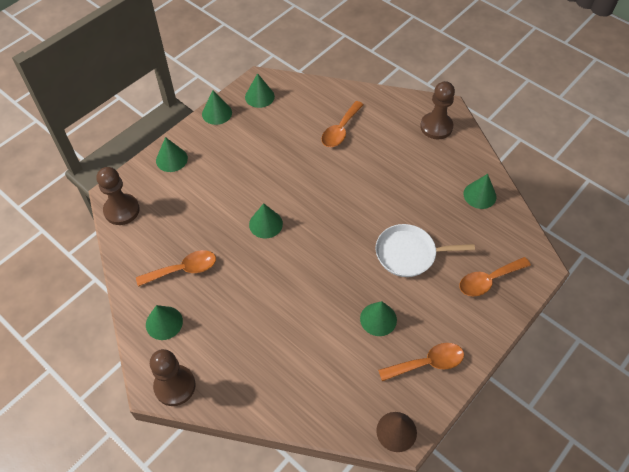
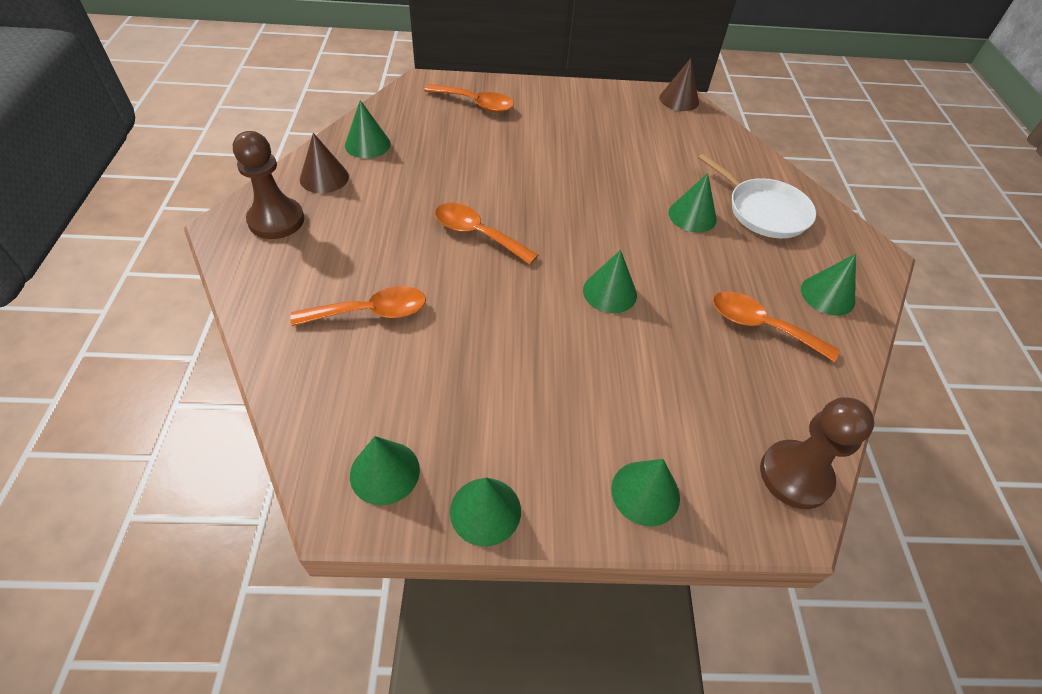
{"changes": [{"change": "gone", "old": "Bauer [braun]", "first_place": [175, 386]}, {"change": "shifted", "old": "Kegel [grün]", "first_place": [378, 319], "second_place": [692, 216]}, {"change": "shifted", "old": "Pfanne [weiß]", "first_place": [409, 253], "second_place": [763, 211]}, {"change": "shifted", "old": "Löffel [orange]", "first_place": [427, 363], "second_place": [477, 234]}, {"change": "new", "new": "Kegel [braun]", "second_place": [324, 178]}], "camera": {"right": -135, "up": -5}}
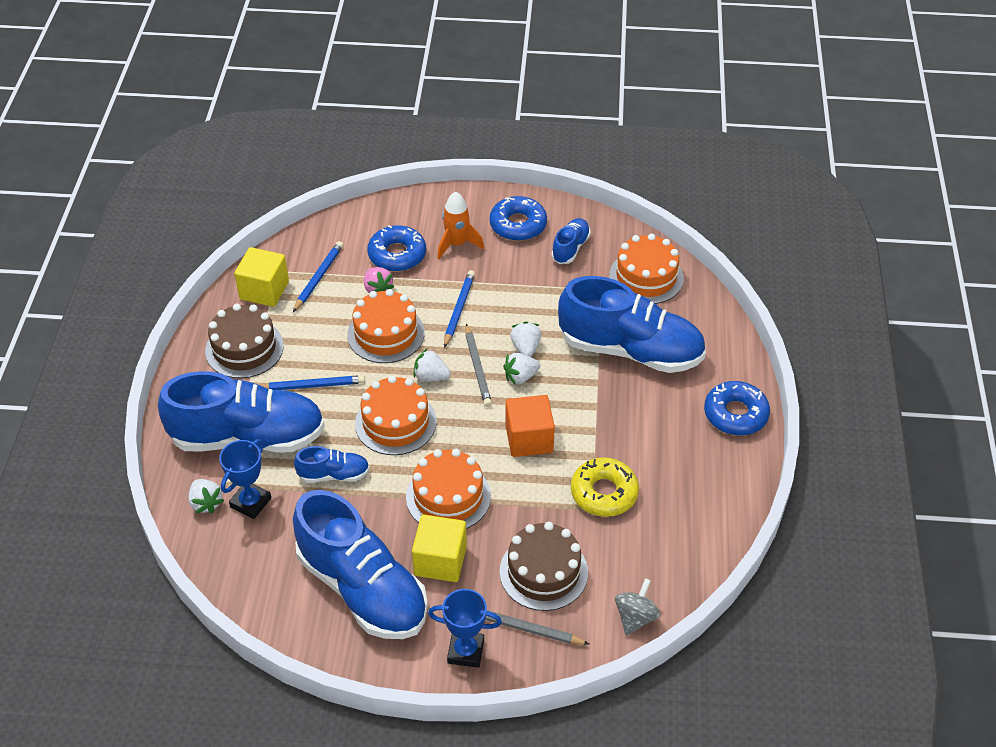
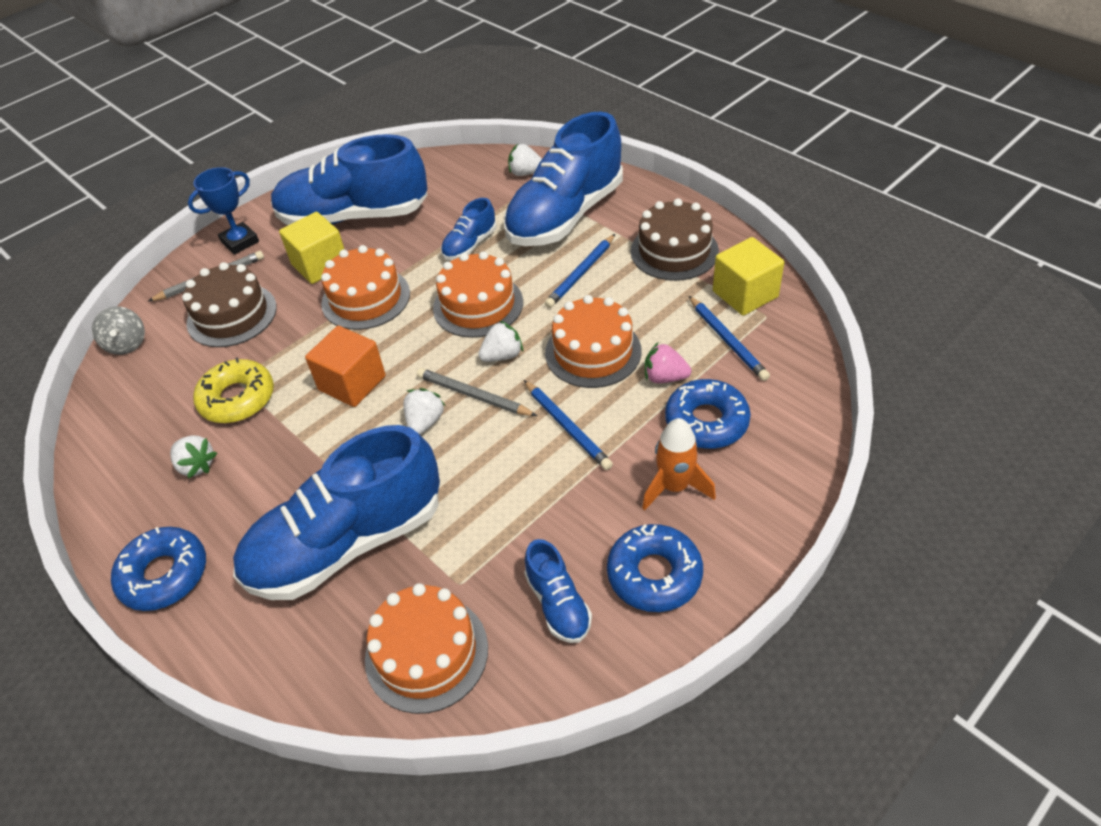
{"changes": [{"change": "gone", "old": "Pokal [blau]", "first_place": [251, 502]}, {"change": "shifted", "old": "Erdbeere [weiß]", "first_place": [525, 348], "second_place": [196, 465]}], "camera": {"right": 135, "up": 0}}
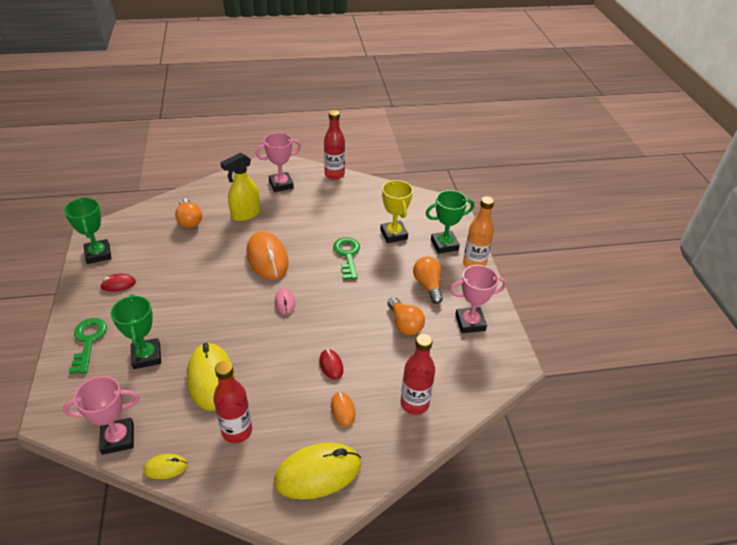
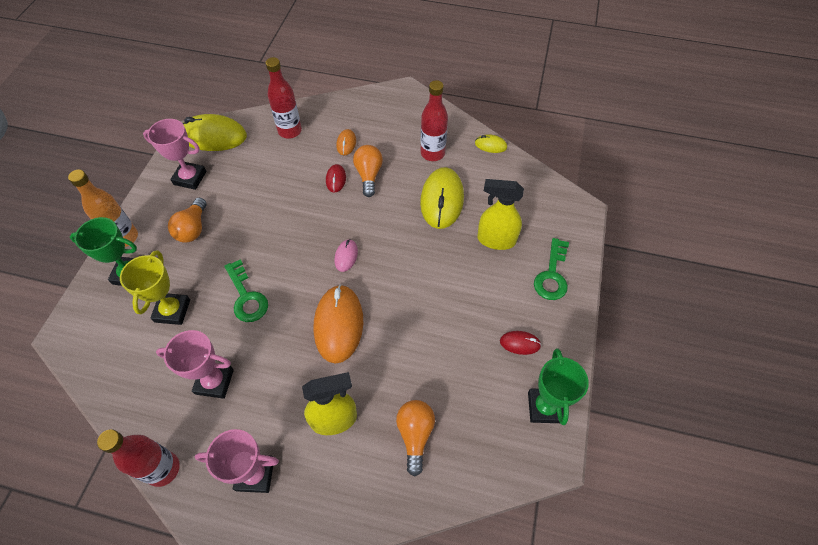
{"changes": [{"change": "shifted", "old": "Pokal [rosa]", "first_place": [118, 438], "second_place": [214, 382]}, {"change": "swapped", "old": "Pokal [grün]", "new": "Sprühflasche [gelb]", "first_place": [147, 356], "second_place": [496, 240]}, {"change": "shifted", "old": "Computermaus [gelb]", "first_place": [318, 473], "second_place": [213, 136]}, {"change": "rotated", "old": "Schlüssel [grün]", "first_place": [347, 255], "second_place": [246, 297], "degrees": -45}, {"change": "shifted", "old": "Glühbirne [orange]", "first_place": [404, 324], "second_place": [368, 175]}], "camera": {"right": -155, "up": 15}}
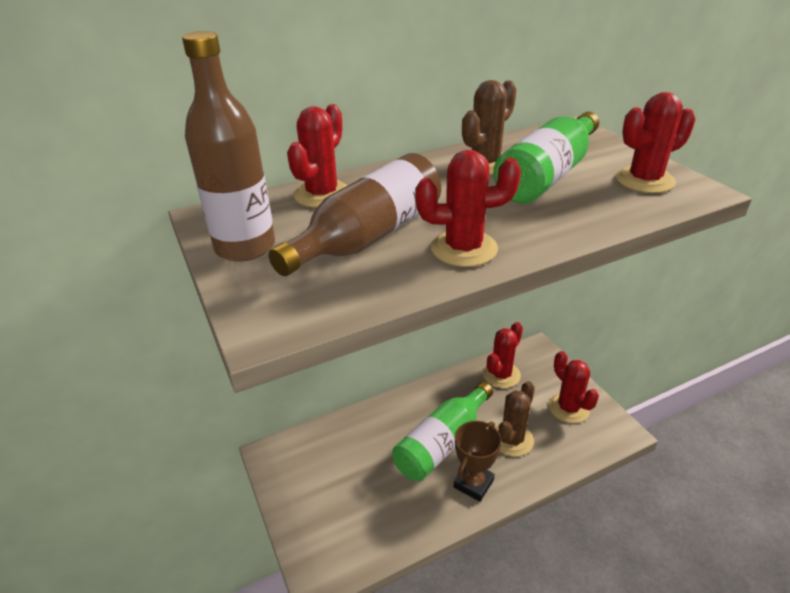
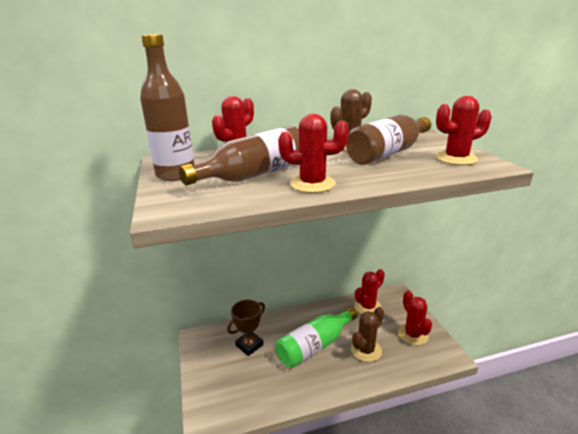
{"changes": [{"change": "shifted", "old": "Pokal [braun]", "first_place": [473, 483], "second_place": [249, 345]}, {"change": "repainted", "old": "Flasche [grün]", "new": "Flasche [braun]", "first_place": [547, 176], "second_place": [388, 153]}], "camera": {"right": 10, "up": -10}}
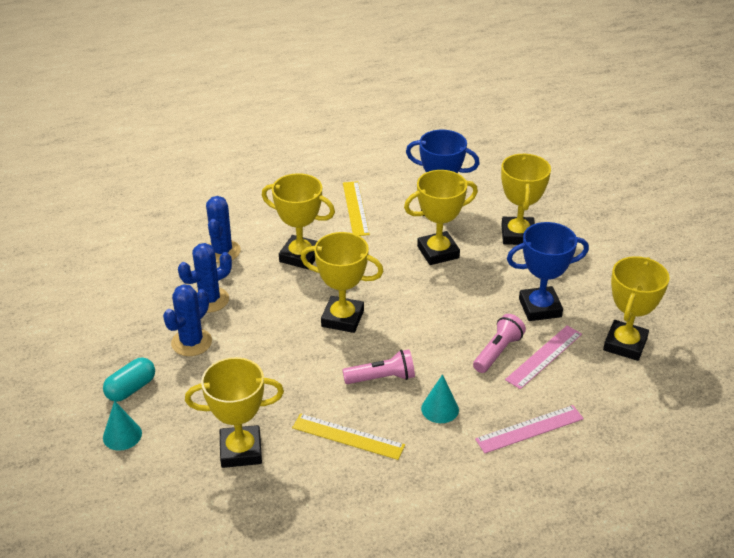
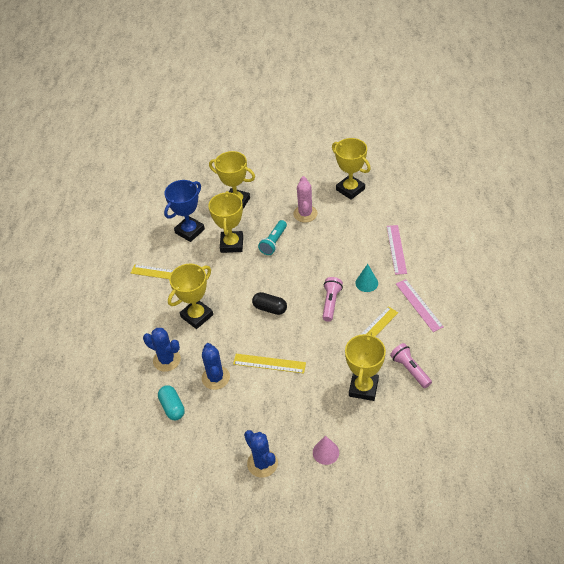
{"changes": [{"change": "shifted", "old": "Kapsel [türkis]", "first_place": [131, 388], "second_place": [172, 407]}, {"change": "repainted", "old": "Kegel [türkis]", "new": "Kegel [rosa]", "first_place": [122, 435], "second_place": [325, 452]}, {"change": "shifted", "old": "Kaktus [blau]", "first_place": [191, 342], "second_place": [262, 463]}, {"change": "swapped", "old": "Pokal [gelb]", "new": "Kapsel [schwarz]", "first_place": [342, 318], "second_place": [270, 308]}, {"change": "shifted", "old": "Taschenlampe [rosa]", "first_place": [497, 351], "second_place": [410, 369]}, {"change": "shifted", "old": "Lineal [rosa]", "first_place": [544, 356], "second_place": [419, 305]}, {"change": "swapped", "old": "Pokal [blau]", "new": "Kaktus [rosa]", "first_place": [540, 308], "second_place": [305, 214]}, {"change": "new", "new": "Lineal [gelb]", "second_place": [269, 363]}, {"change": "new", "new": "Taschenlampe [türkis]", "second_place": [274, 242]}], "camera": {"right": -65, "up": 10}}
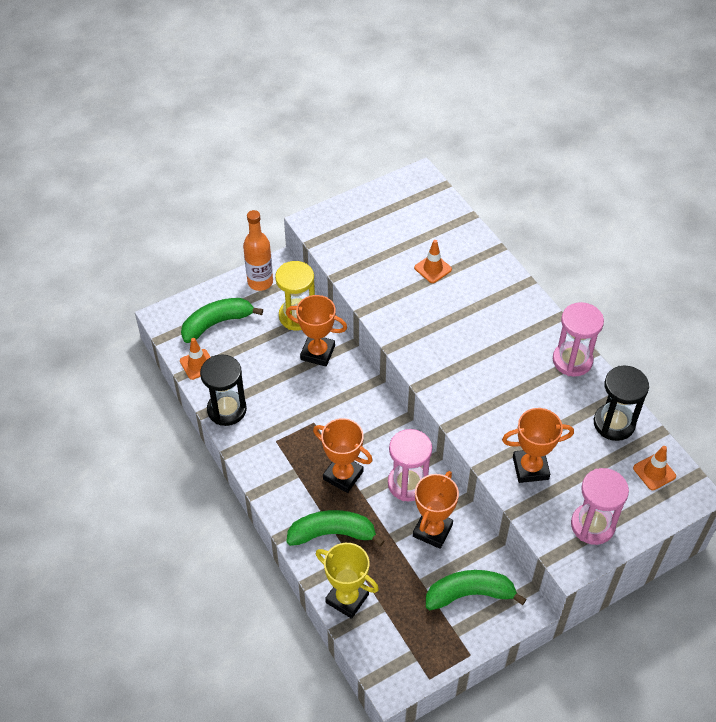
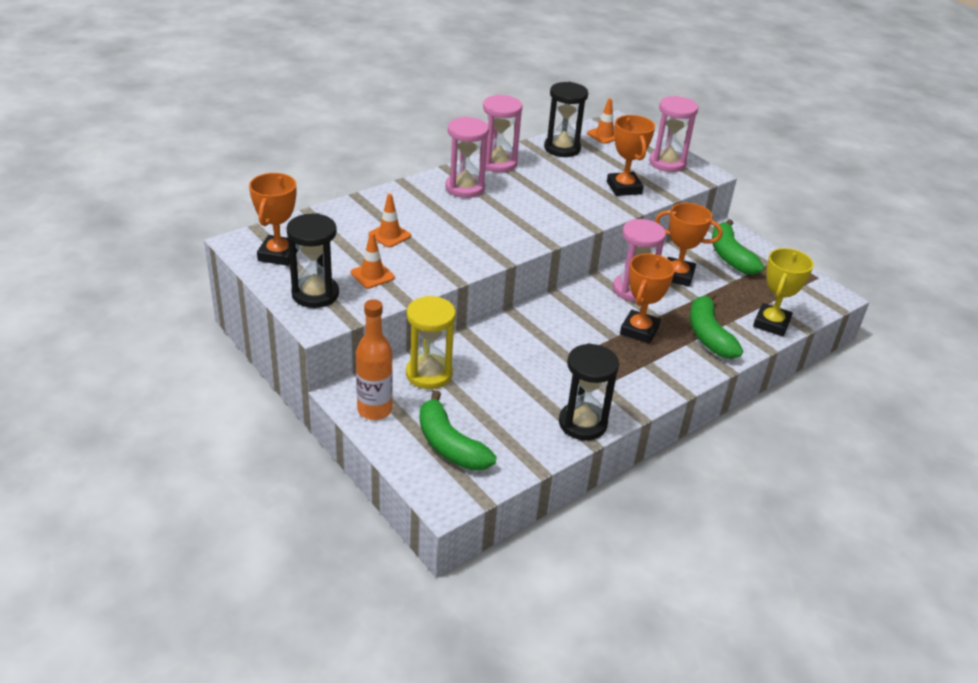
{"changes": [{"change": "shifted", "old": "Leitkegel [orange]", "first_place": [197, 364], "second_place": [372, 275]}, {"change": "shifted", "old": "Pokal [orange]", "first_place": [317, 353], "second_place": [278, 254]}, {"change": "new", "new": "Sanduhr [schwarz]", "second_place": [315, 294]}, {"change": "new", "new": "Sanduhr [rosa]", "second_place": [465, 188]}], "camera": {"right": -100, "up": -15}}
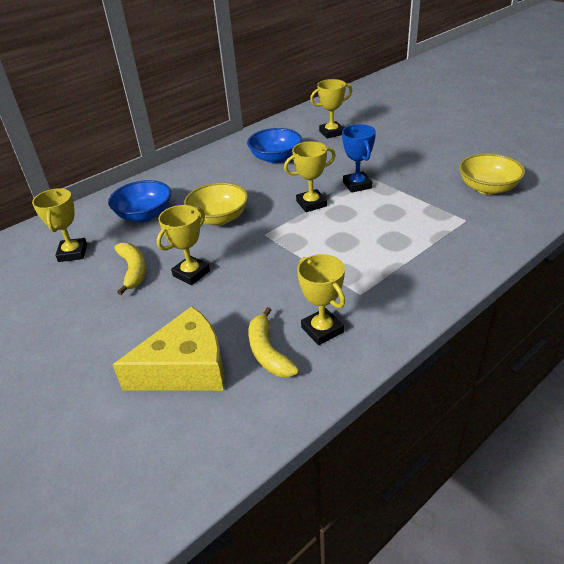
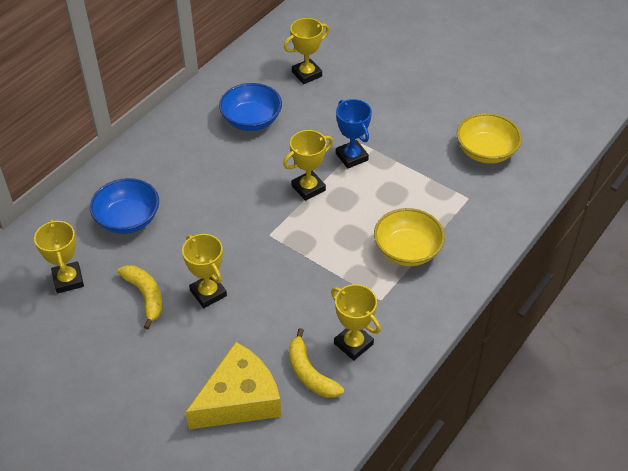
{"changes": [{"change": "rotated", "old": "Pokal [gelb]", "first_place": [191, 273], "second_place": [208, 293], "degrees": -60}, {"change": "shifted", "old": "Schüssel [gelb]", "first_place": [219, 218], "second_place": [407, 250]}], "camera": {"right": -15, "up": 10}}
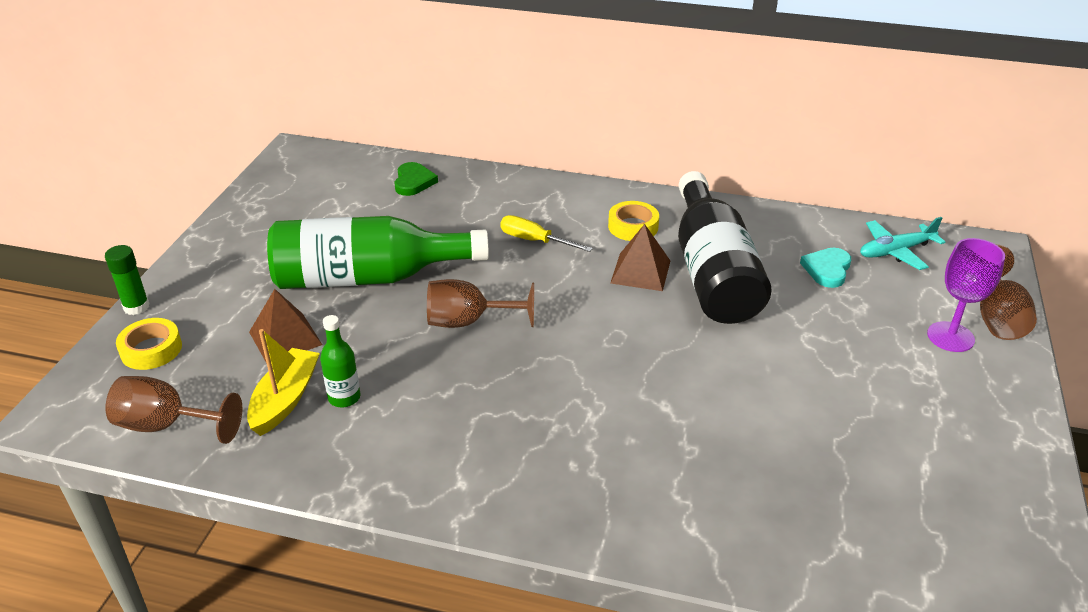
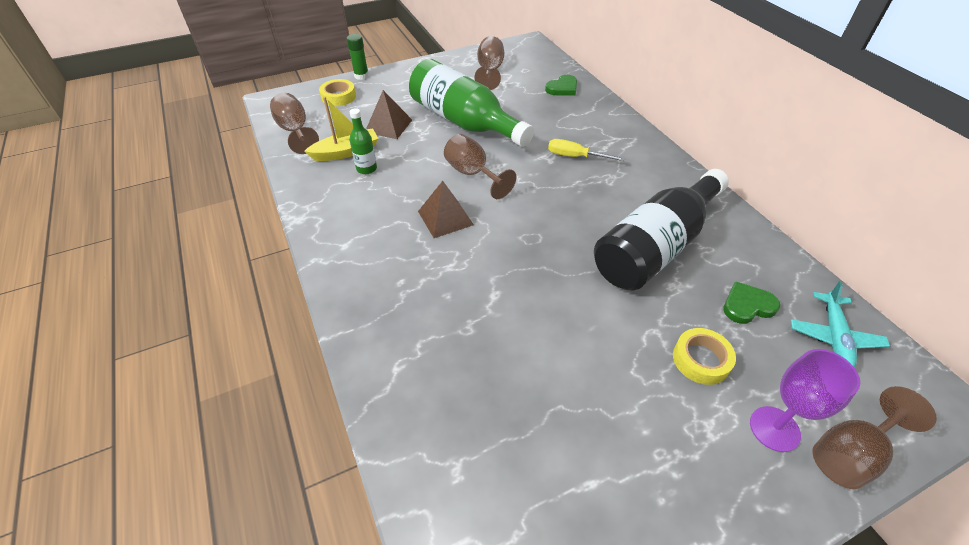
{"changes": [{"change": "rotated", "old": "Schraubenzieher [gelb]", "first_place": [534, 241], "second_place": [575, 157], "degrees": -60}, {"change": "shifted", "old": "Klebeband [gelb]", "first_place": [633, 226], "second_place": [701, 360]}, {"change": "shifted", "old": "Pyramide [braun]", "first_place": [640, 271], "second_place": [445, 218]}, {"change": "repainted", "old": "Herz [türkis]", "new": "Herz [grün]", "first_place": [827, 269], "second_place": [747, 305]}, {"change": "rotated", "old": "Flugzeug [türkis]", "first_place": [895, 251], "second_place": [834, 337], "degrees": -105}, {"change": "new", "new": "Kelch [braun]", "second_place": [490, 71]}], "camera": {"right": 50, "up": 10}}
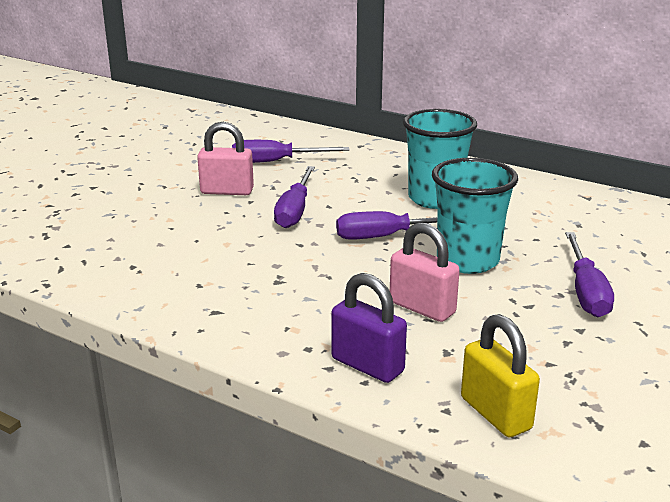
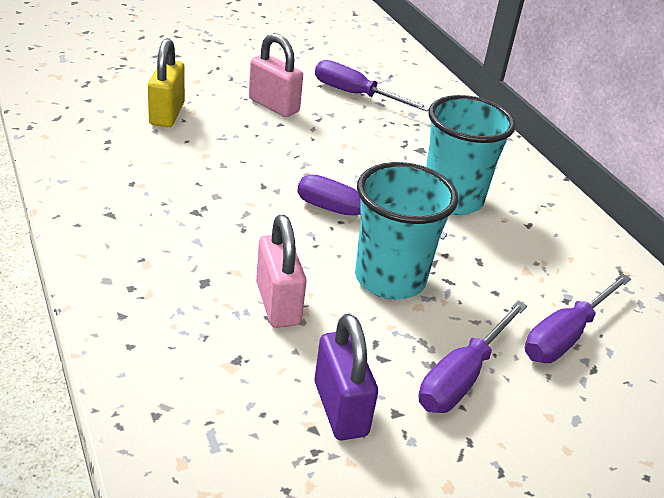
{"changes": [{"change": "shifted", "old": "Schraubenzieher [lila]", "first_place": [295, 211], "second_place": [565, 335]}, {"change": "shifted", "old": "Vorhängeschloss [lila]", "first_place": [367, 365], "second_place": [340, 408]}, {"change": "shifted", "old": "Vorhängeschloss [gelb]", "first_place": [495, 413], "second_place": [167, 114]}], "camera": {"right": 30, "up": 10}}
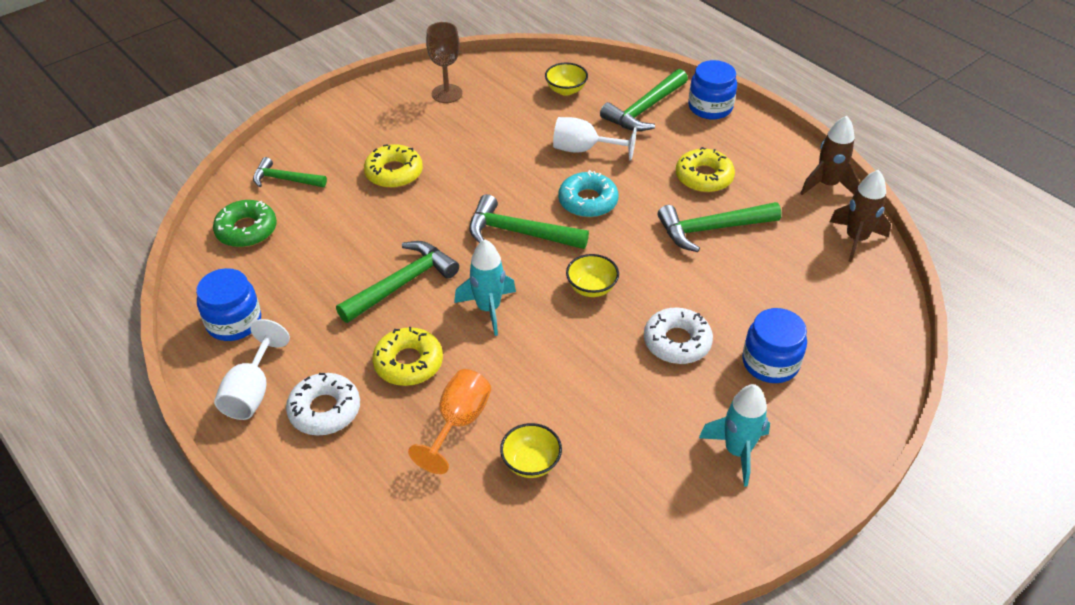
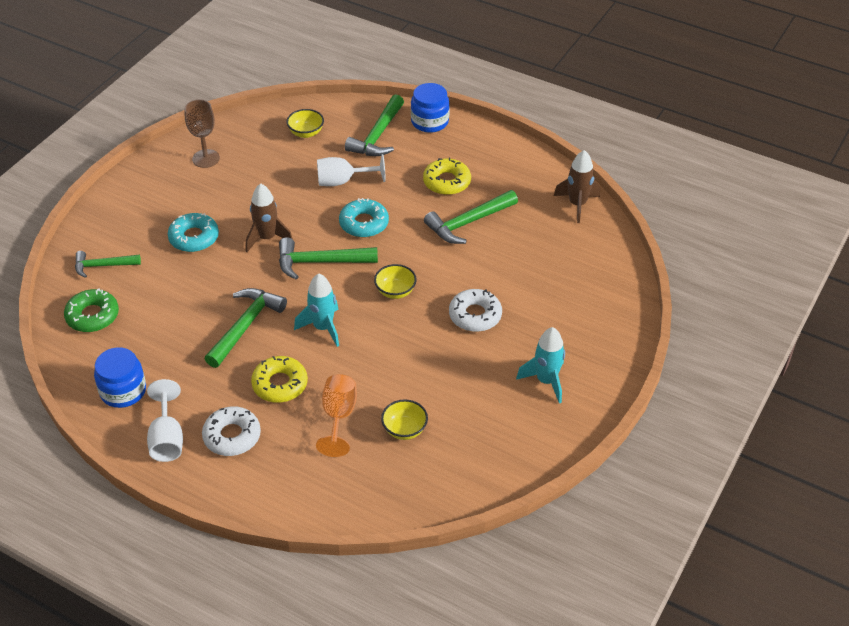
{"changes": [{"change": "repainted", "old": "Donut [gelb]", "new": "Donut [türkis]", "first_place": [394, 173], "second_place": [194, 238]}, {"change": "gone", "old": "Einmachglas [blau]", "first_place": [770, 363]}, {"change": "shifted", "old": "Rakete [braun]", "first_place": [827, 185], "second_place": [267, 238]}], "camera": {"right": -20, "up": 0}}
